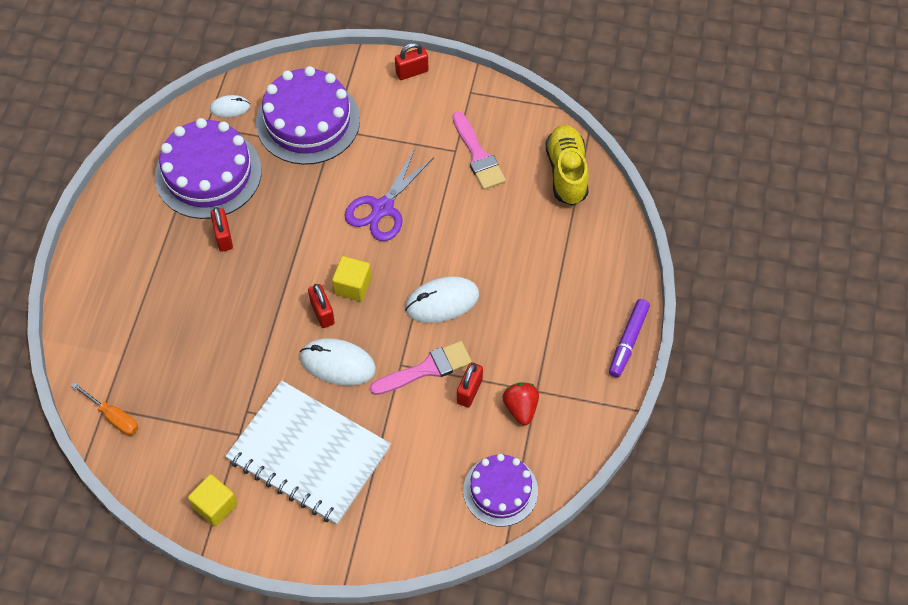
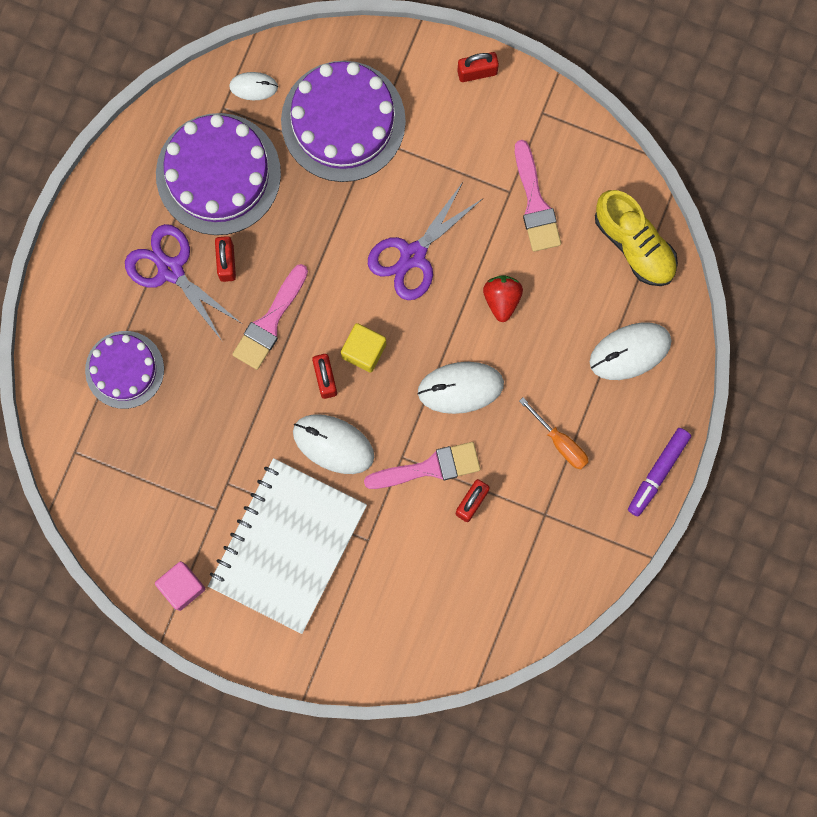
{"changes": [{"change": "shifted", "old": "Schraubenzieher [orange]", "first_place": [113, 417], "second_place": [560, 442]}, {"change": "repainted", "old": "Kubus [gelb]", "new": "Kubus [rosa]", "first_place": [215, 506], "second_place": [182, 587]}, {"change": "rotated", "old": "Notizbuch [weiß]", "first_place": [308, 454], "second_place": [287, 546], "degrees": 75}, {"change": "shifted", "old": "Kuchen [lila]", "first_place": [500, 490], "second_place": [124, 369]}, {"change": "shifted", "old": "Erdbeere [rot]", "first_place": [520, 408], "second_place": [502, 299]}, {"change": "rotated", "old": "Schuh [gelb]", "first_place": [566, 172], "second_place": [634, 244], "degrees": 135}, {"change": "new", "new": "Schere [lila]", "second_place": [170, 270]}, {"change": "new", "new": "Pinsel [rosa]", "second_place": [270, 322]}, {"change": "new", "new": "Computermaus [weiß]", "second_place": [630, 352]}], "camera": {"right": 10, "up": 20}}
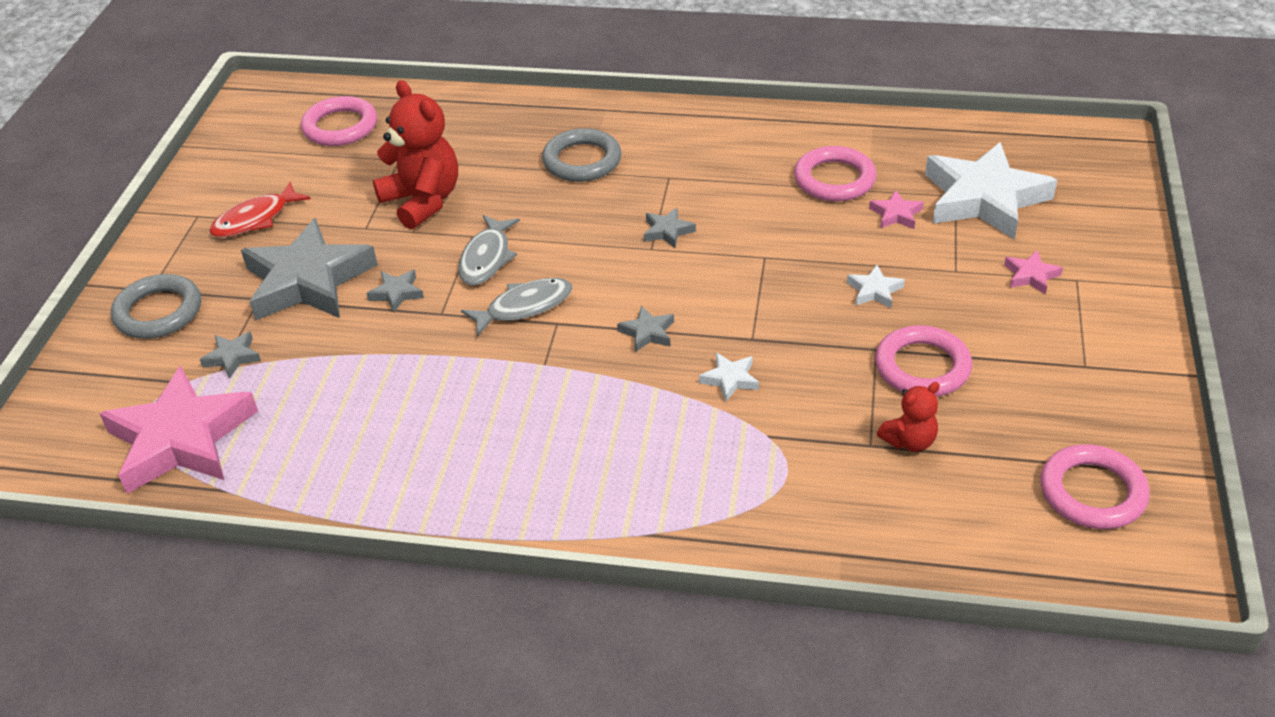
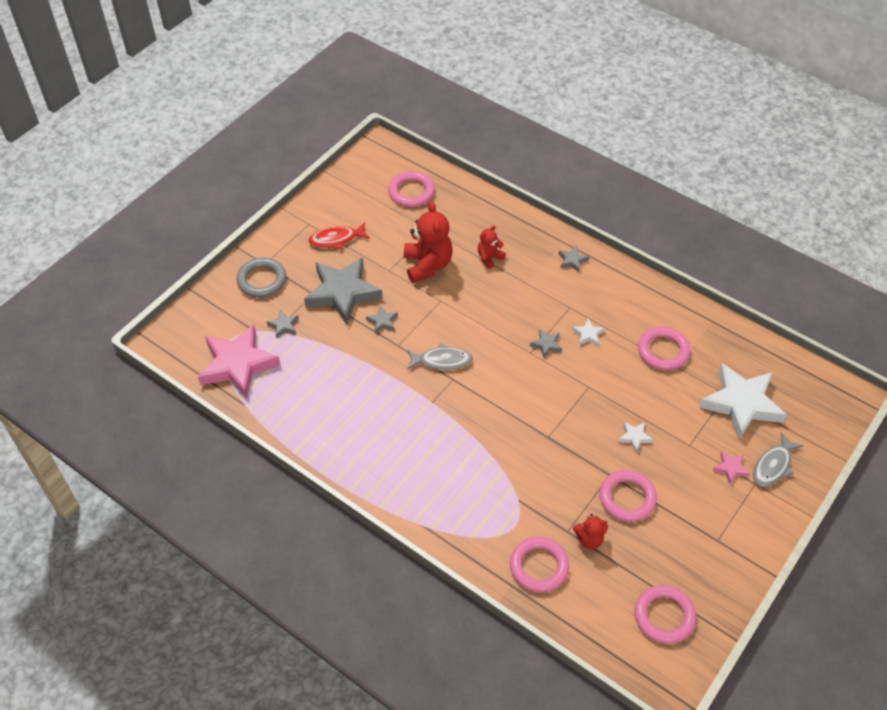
{"changes": [{"change": "shifted", "old": "Fisch [grau]", "first_place": [487, 258], "second_place": [773, 466]}, {"change": "gone", "old": "Ring [grau]", "first_place": [582, 161]}, {"change": "shifted", "old": "Stern [grau]", "first_place": [647, 332], "second_place": [572, 260]}, {"change": "shifted", "old": "Stern [weiß]", "first_place": [730, 379], "second_place": [588, 335]}, {"change": "gone", "old": "Stern [rosa]", "first_place": [896, 214]}, {"change": "new", "new": "Teddybär [rot]", "second_place": [489, 258]}, {"change": "new", "new": "Ring [rosa]", "second_place": [539, 566]}], "camera": {"right": 25, "up": 10}}
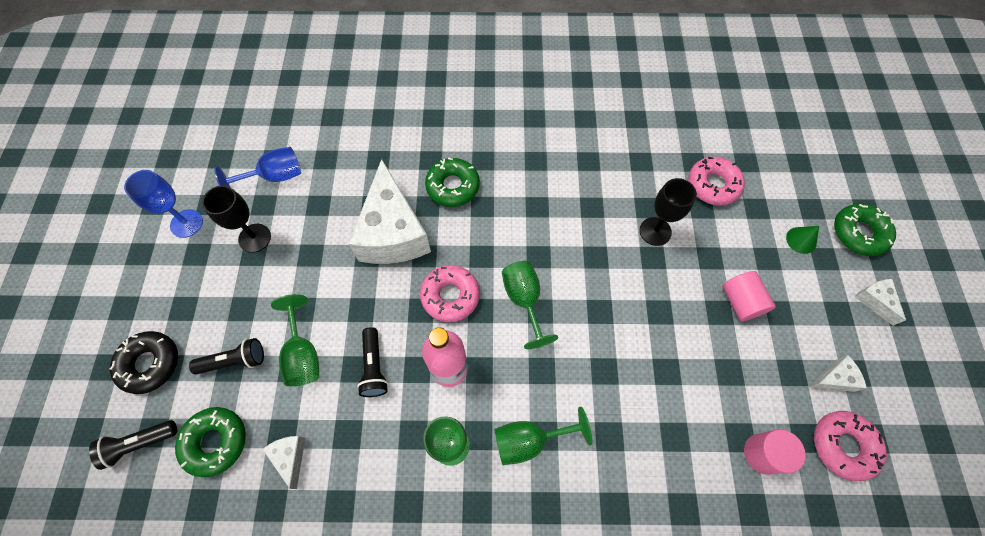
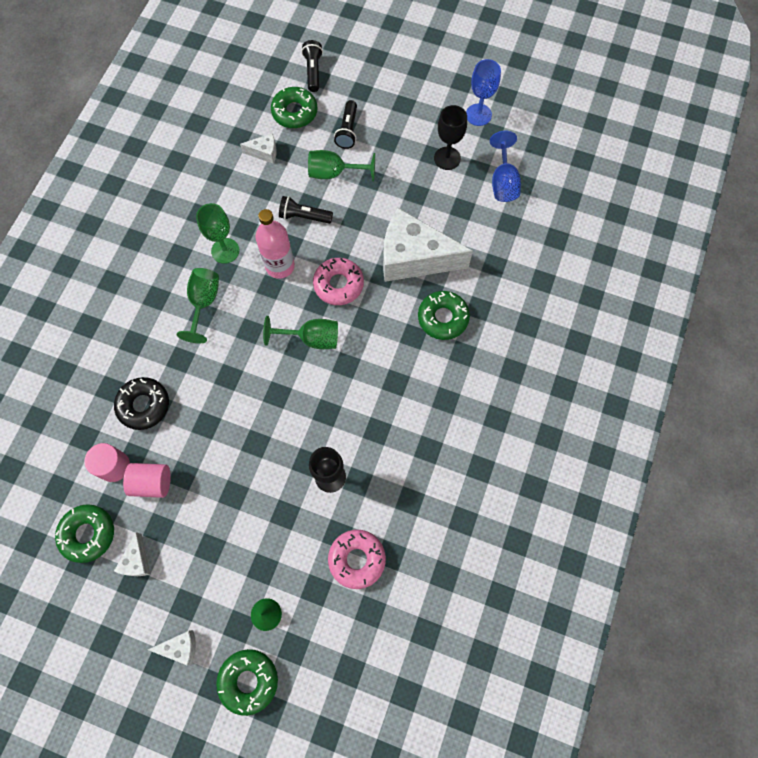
{"changes": [{"change": "shifted", "old": "Donut [schwarz]", "first_place": [150, 364], "second_place": [144, 405]}, {"change": "shifted", "old": "Vollzylinder [rosa]", "first_place": [740, 302], "second_place": [152, 483]}, {"change": "repainted", "old": "Donut [rosa]", "new": "Donut [grün]", "first_place": [843, 446], "second_place": [88, 534]}], "camera": {"right": 110, "up": 5}}
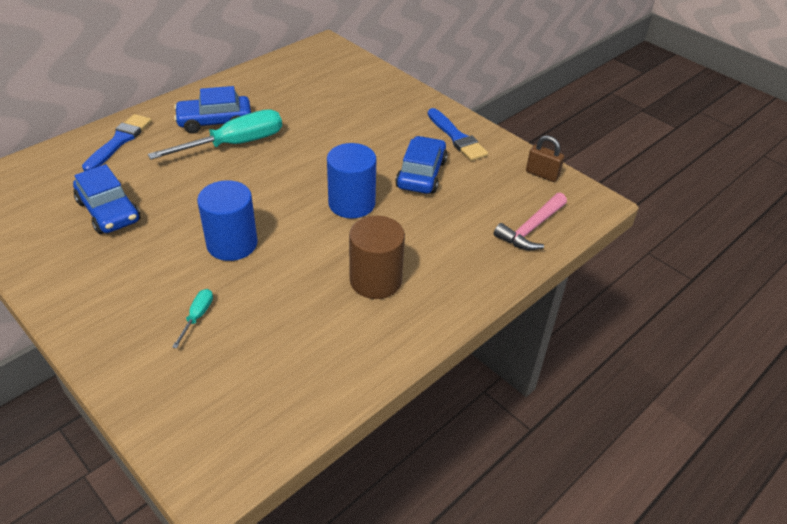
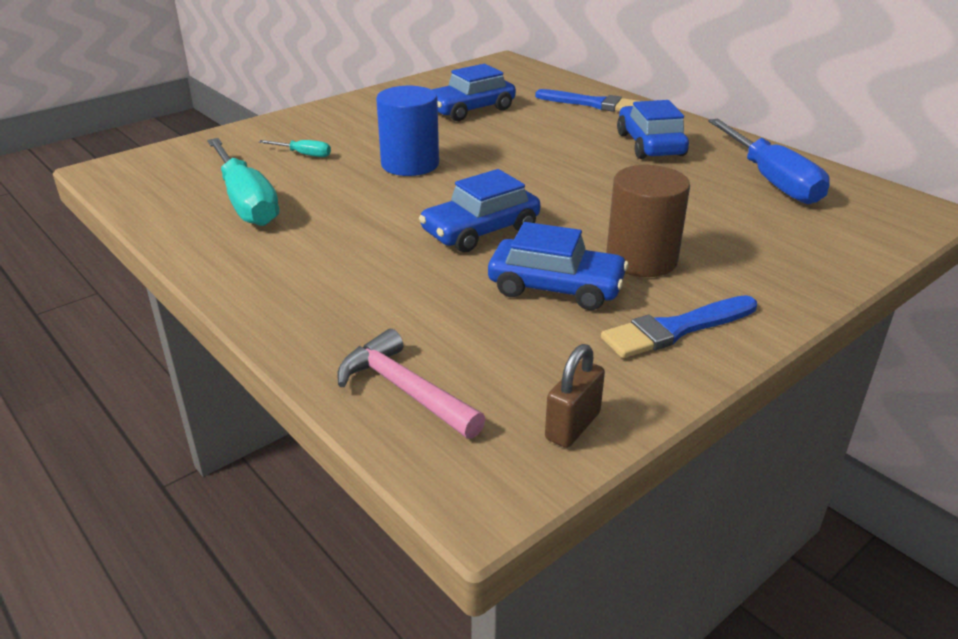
{"changes": [{"change": "shifted", "old": "Schraubenzieher [türkis]", "first_place": [235, 144], "second_place": [246, 202]}, {"change": "swapped", "old": "Vollzylinder [blau]", "new": "Auto [blau]", "first_place": [351, 203], "second_place": [480, 231]}, {"change": "shifted", "old": "Vollzylinder [braun]", "first_place": [375, 280], "second_place": [641, 259]}, {"change": "new", "new": "Schraubenzieher [blau]", "second_place": [771, 180]}], "camera": {"right": 95, "up": -10}}
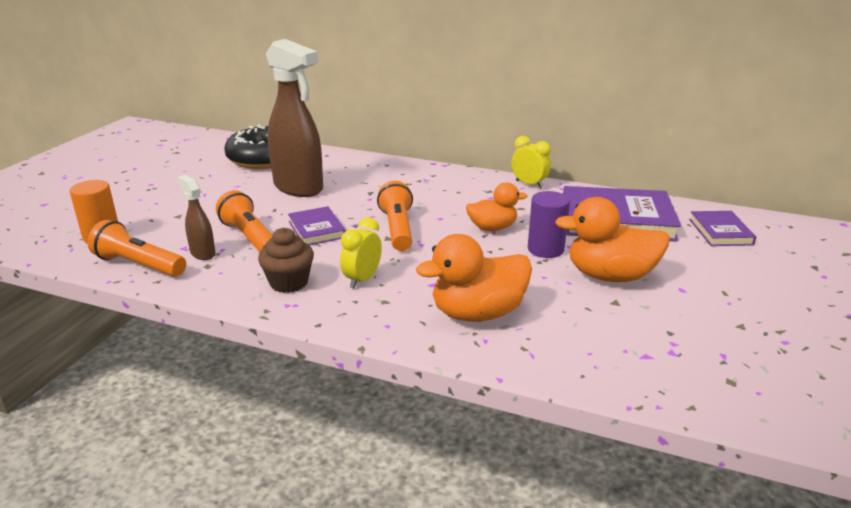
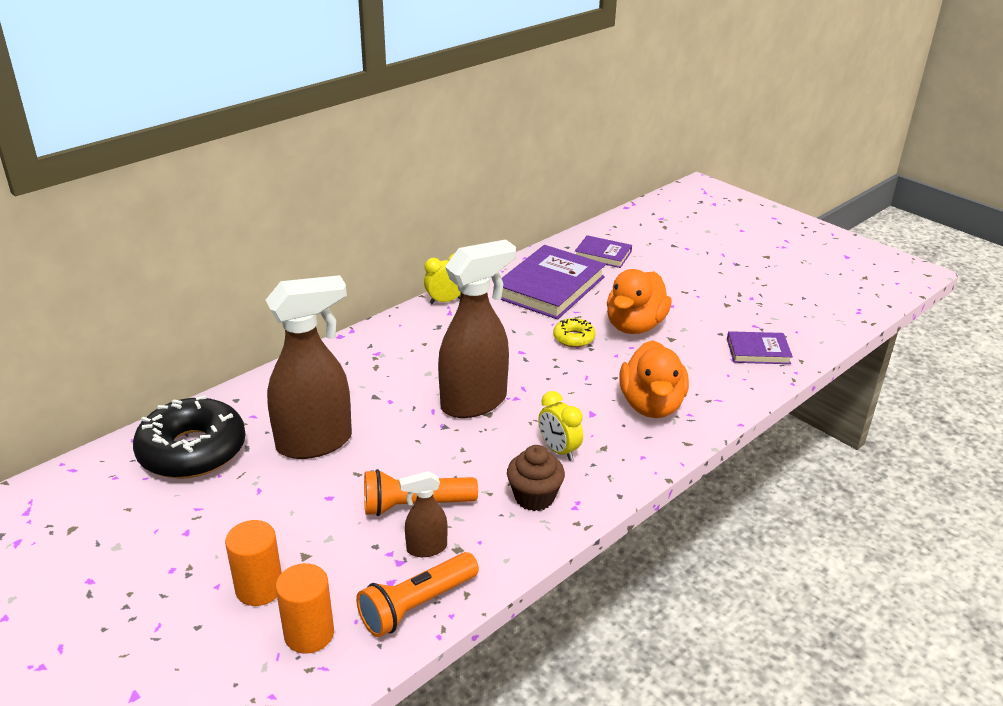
{"changes": [{"change": "shifted", "old": "Buch [lila]", "first_place": [316, 229], "second_place": [758, 351]}, {"change": "swapped", "old": "Taschenlampe [orange]", "new": "Sprühflasche [braun]", "first_place": [398, 229], "second_place": [474, 402]}, {"change": "gone", "old": "Ente [orange]", "first_place": [492, 228]}, {"change": "swapped", "old": "Vollzylinder [lila]", "new": "Donut [gelb]", "first_place": [545, 249], "second_place": [573, 338]}, {"change": "new", "new": "Vollzylinder [orange]", "second_place": [259, 588]}], "camera": {"right": -65, "up": 5}}
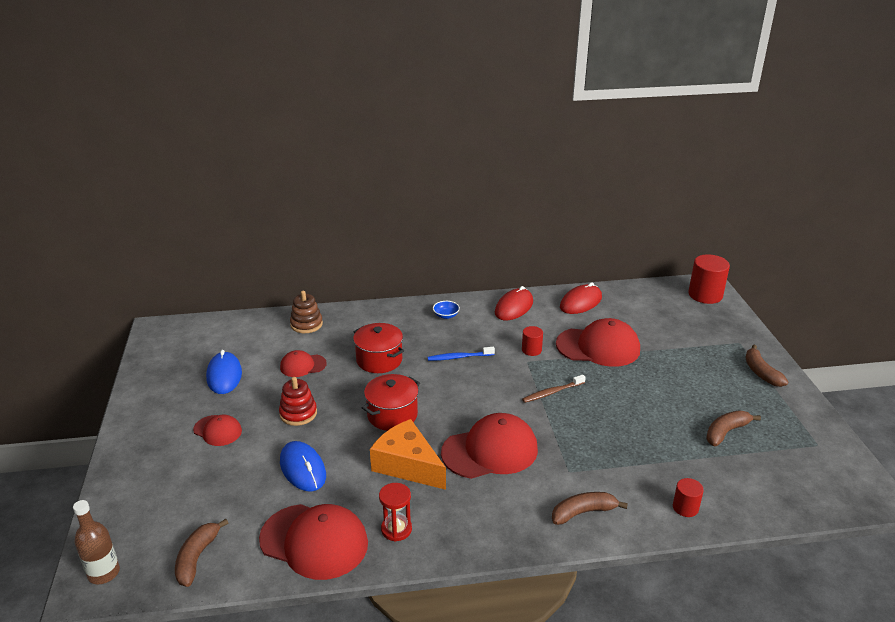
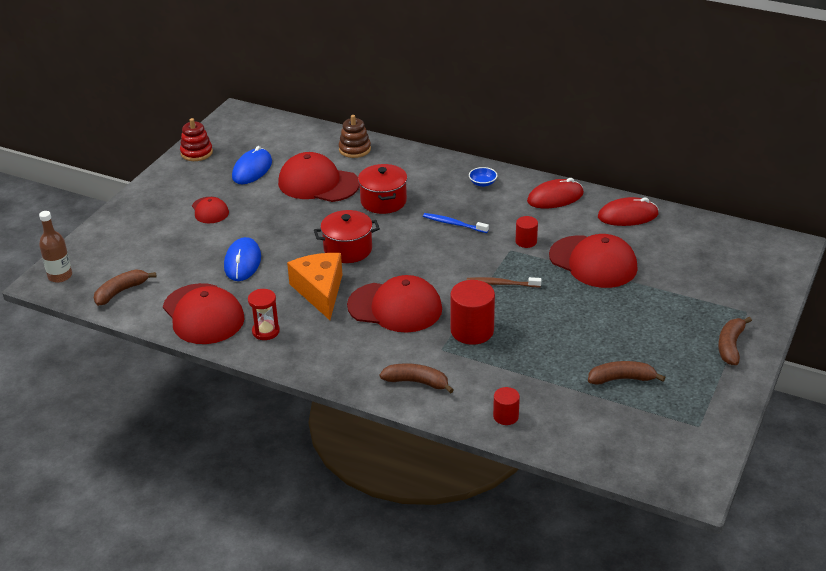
{"changes": [{"change": "shifted", "old": "Stapelspielzeug [rot]", "first_place": [298, 413], "second_place": [196, 153]}, {"change": "scaled", "old": "Kappe [rot]", "first_place": [303, 365], "second_place": [318, 183], "factor": 1.87}, {"change": "shifted", "old": "Vollzylinder [rot]", "first_place": [705, 295], "second_place": [472, 331]}], "camera": {"right": 35, "up": 5}}
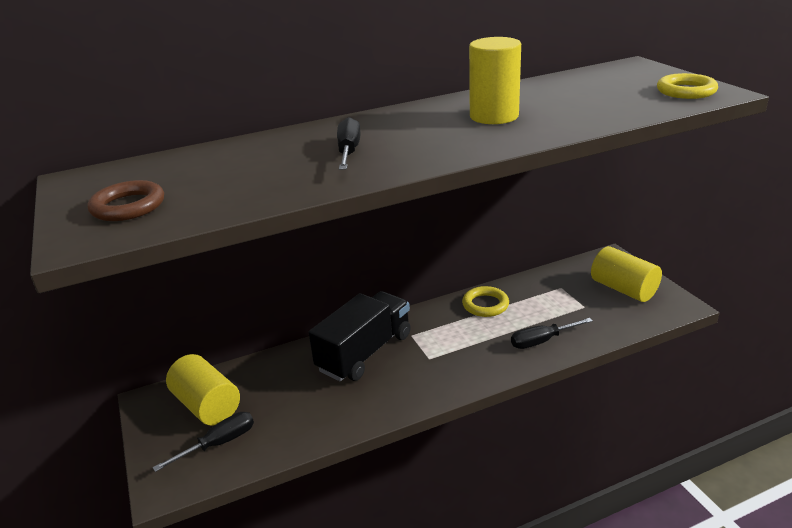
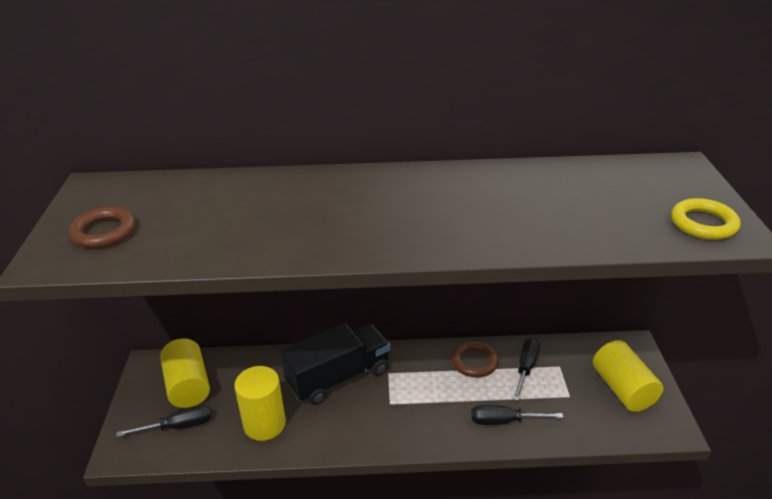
{"changes": [{"change": "shifted", "old": "Schraubenzieher [schwarz]", "first_place": [349, 151], "second_place": [526, 367]}, {"change": "repainted", "old": "Ring [gelb]", "new": "Ring [braun]", "first_place": [485, 305], "second_place": [474, 362]}, {"change": "shifted", "old": "Vollzylinder [gelb]", "first_place": [494, 116], "second_place": [264, 424]}], "camera": {"right": 20, "up": 5}}
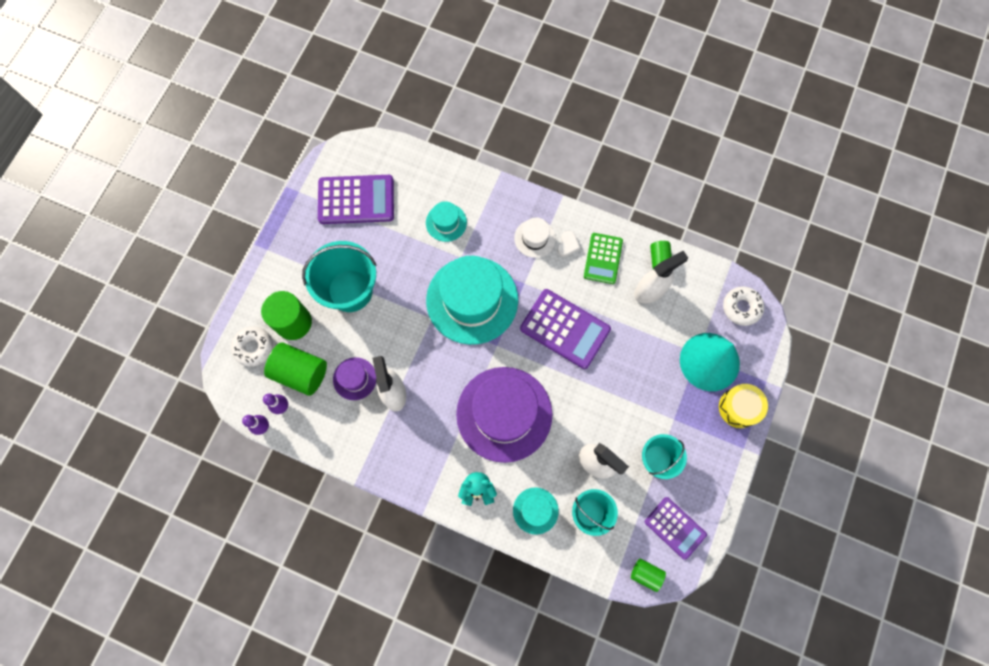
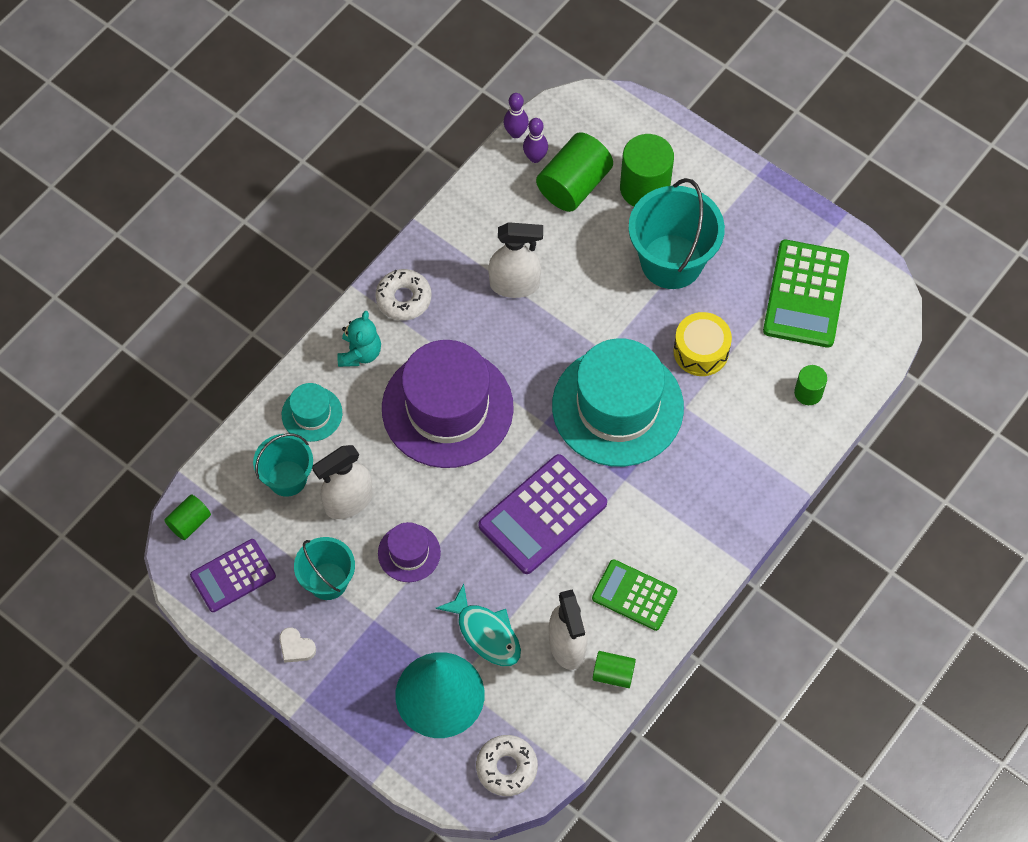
{"changes": [{"change": "shifted", "old": "Donut [weiß]", "first_place": [254, 347], "second_place": [403, 298]}, {"change": "repainted", "old": "Taschenrechner [lila]", "new": "Taschenrechner [grün]", "first_place": [356, 200], "second_place": [805, 294]}, {"change": "shifted", "old": "Hut [lila]", "first_place": [354, 378], "second_place": [409, 553]}, {"change": "gone", "old": "Hut [türkis]", "first_place": [446, 222]}, {"change": "gone", "old": "Hut [weiß]", "first_place": [535, 238]}, {"change": "shifted", "old": "Herz [weiß]", "first_place": [567, 245], "second_place": [296, 647]}, {"change": "shifted", "old": "Trommel [gelb]", "first_place": [739, 408], "second_place": [701, 351]}, {"change": "new", "new": "Fisch [türkis]", "second_place": [486, 633]}, {"change": "new", "new": "Vollzylinder [grün]", "second_place": [808, 393]}], "camera": {"right": 105, "up": -10}}
